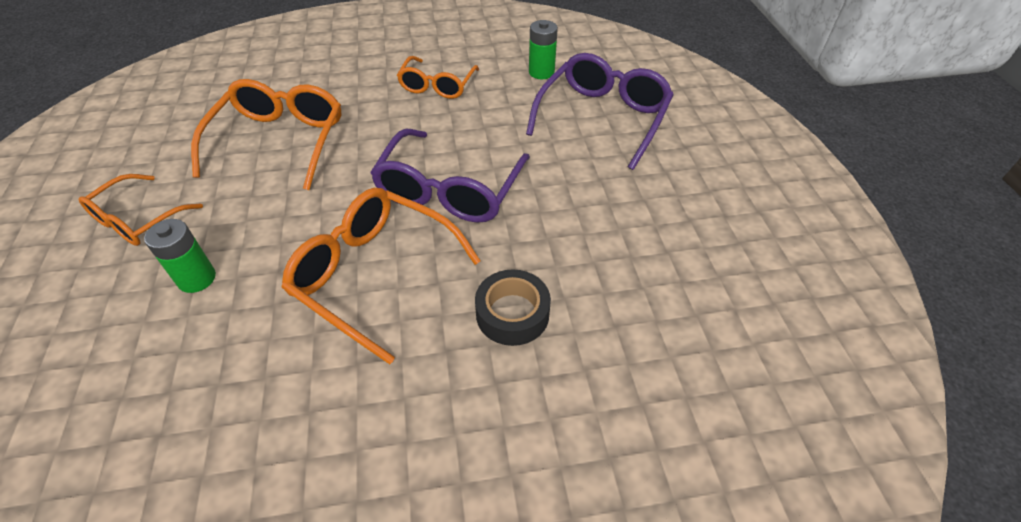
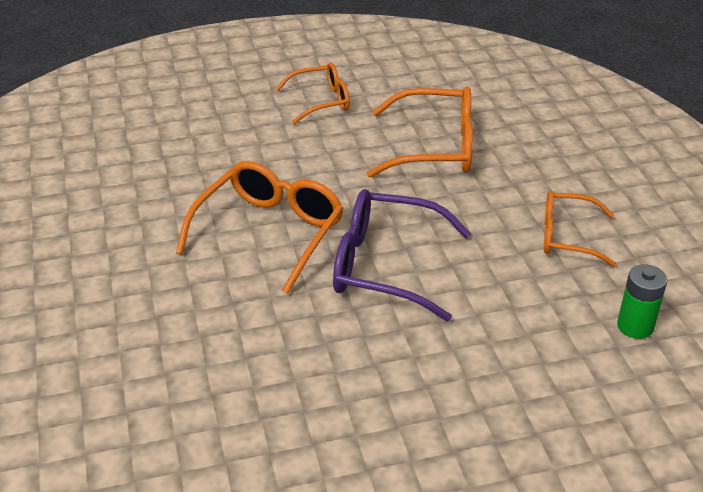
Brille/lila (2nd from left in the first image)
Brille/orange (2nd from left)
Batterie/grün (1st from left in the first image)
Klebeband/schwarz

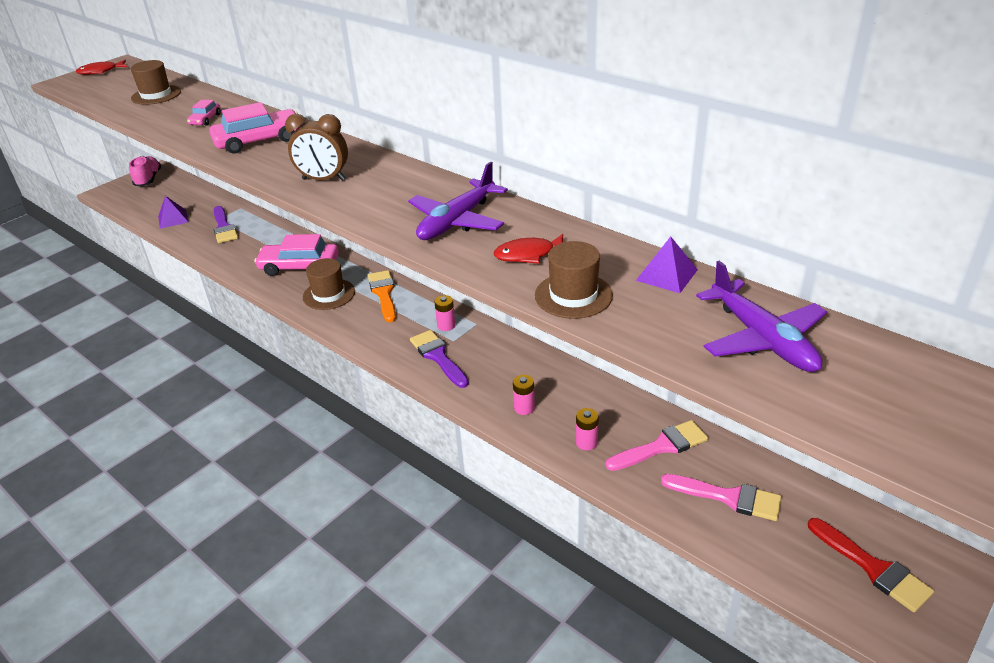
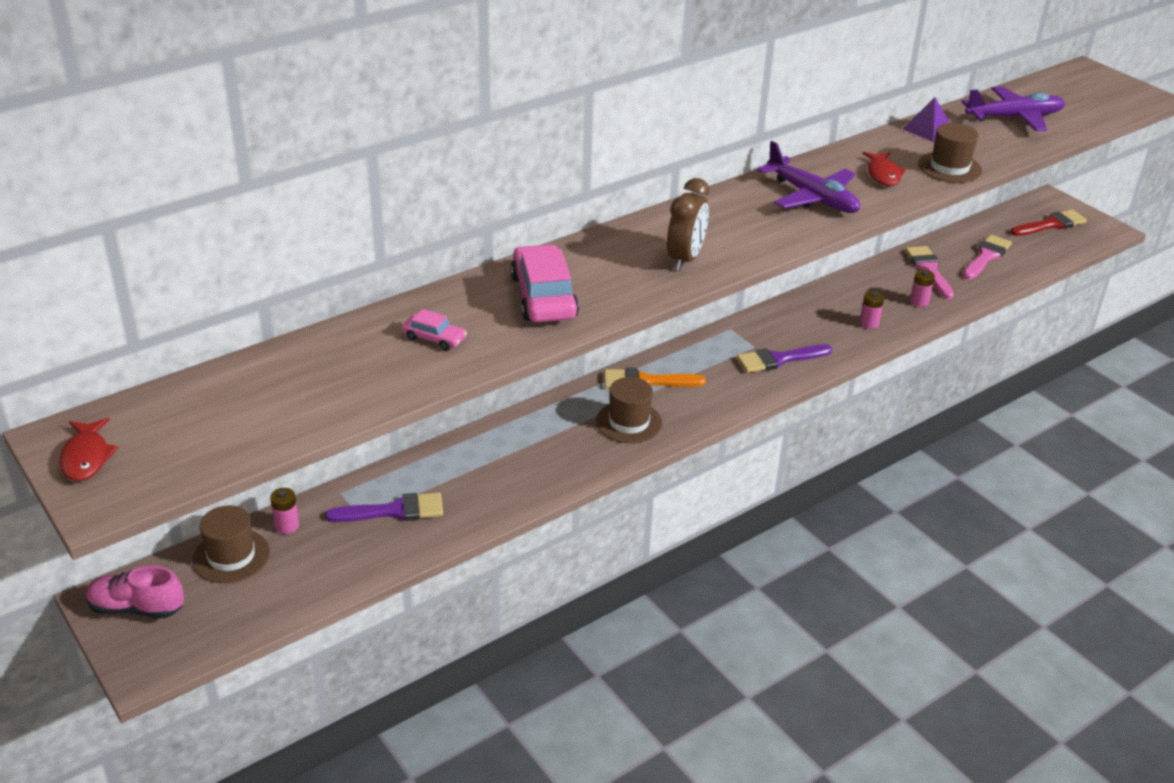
Hut/braun (1st from left)
Pyramide/lila (1st from left in the first image)
Auto/rosa (3rd from left in the first image)
Batterie/rosa (1st from left)

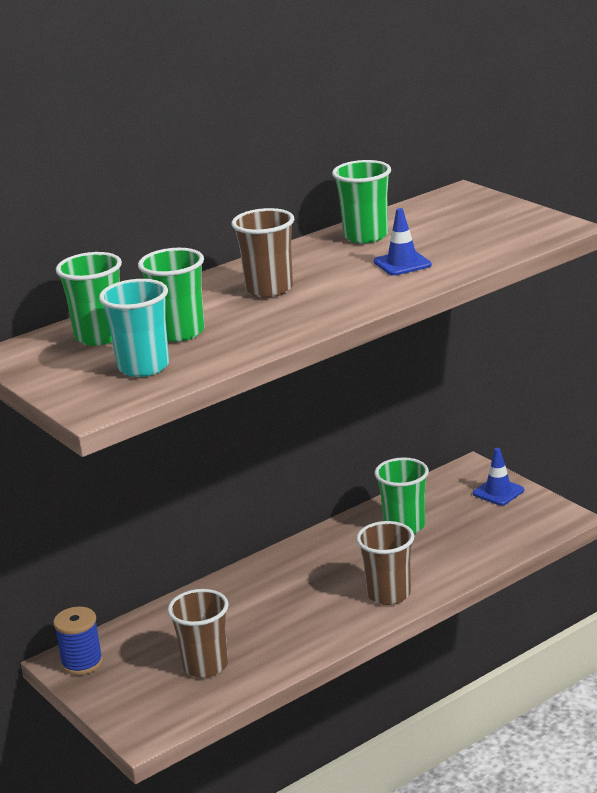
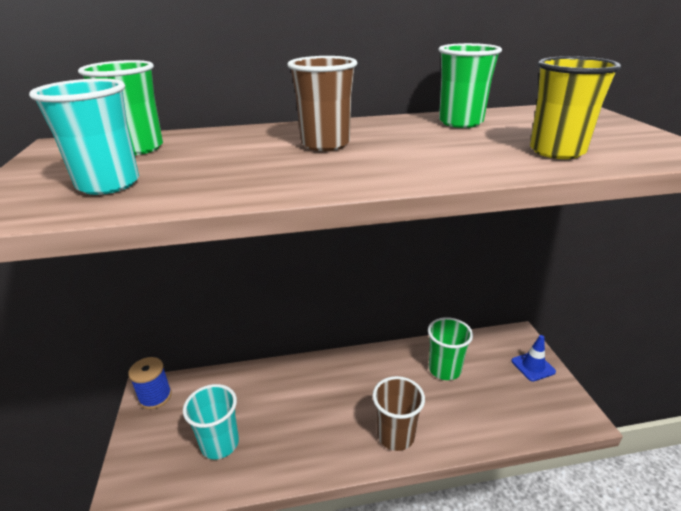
Leitkegel/blau (1st from left in the first image)
Becher/grün (2nd from left in the first image)
Becher/türkis (2nd from left)
Becher/gelb

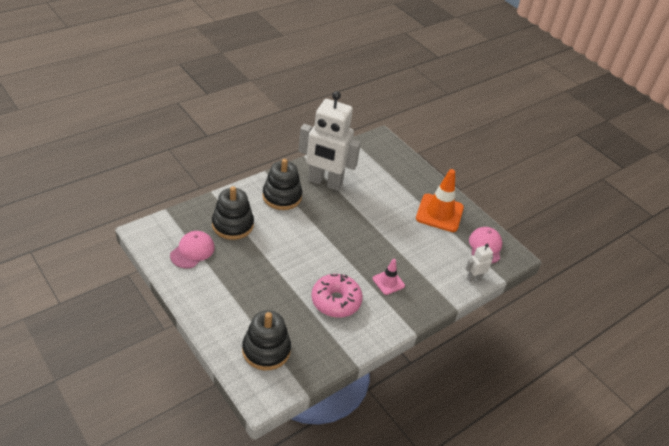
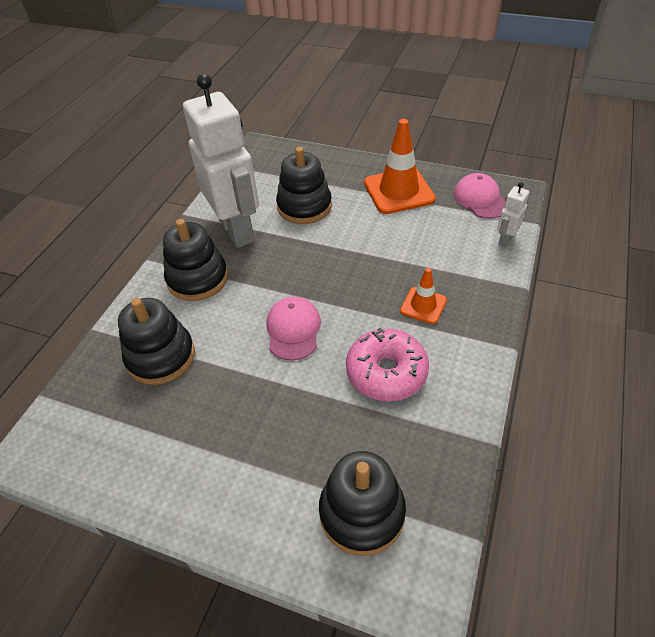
Roboter/weiß (1st from left)
Kappe/rosa (1st from left)
Leitkegel/orange (2nd from left)
Stapelspielzeug/schwarz (3rd from left)

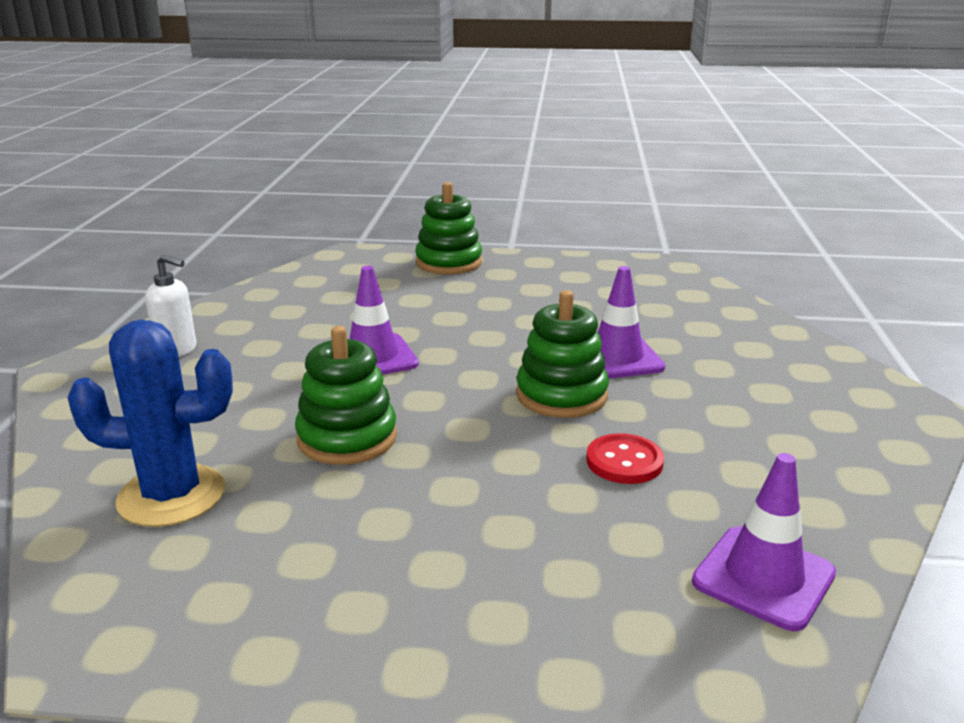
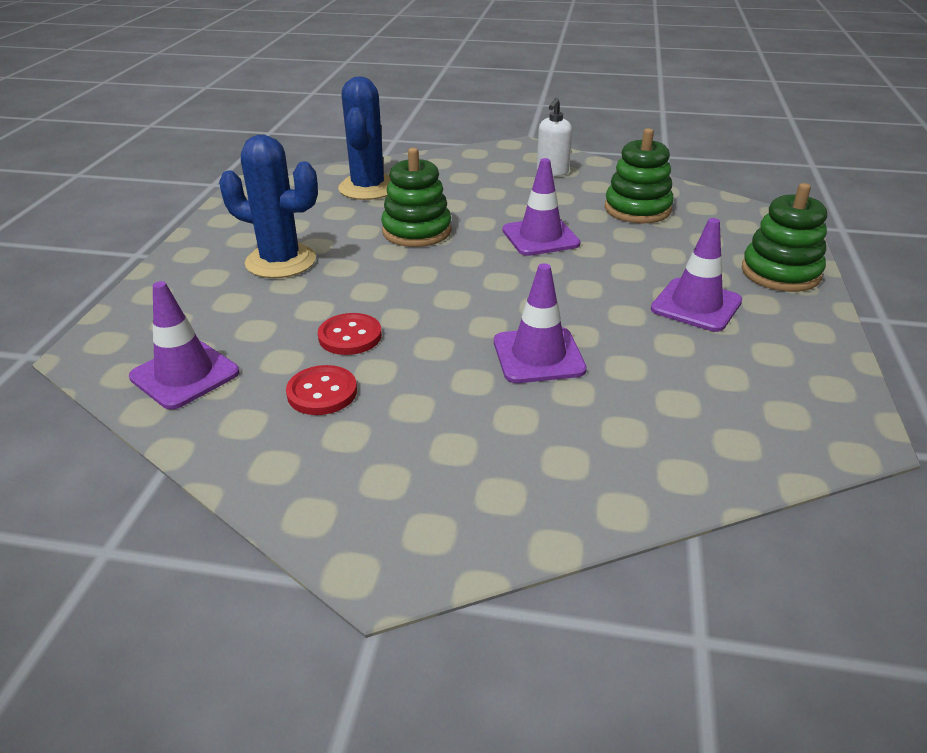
Stapelspielzeug/grün (2nd from left)
Kaktus/blau (1st from left)
Leitkegel/lila (4th from left)
Knopf/rot (1st from left)

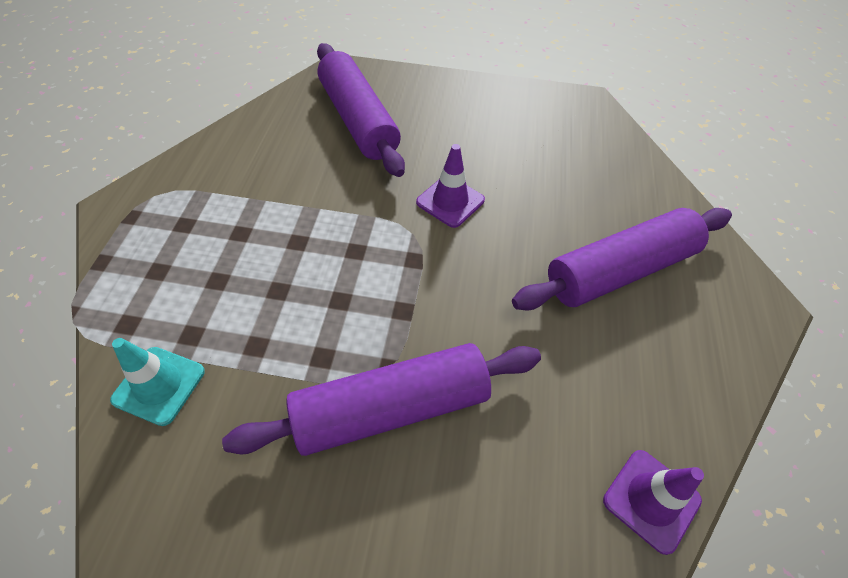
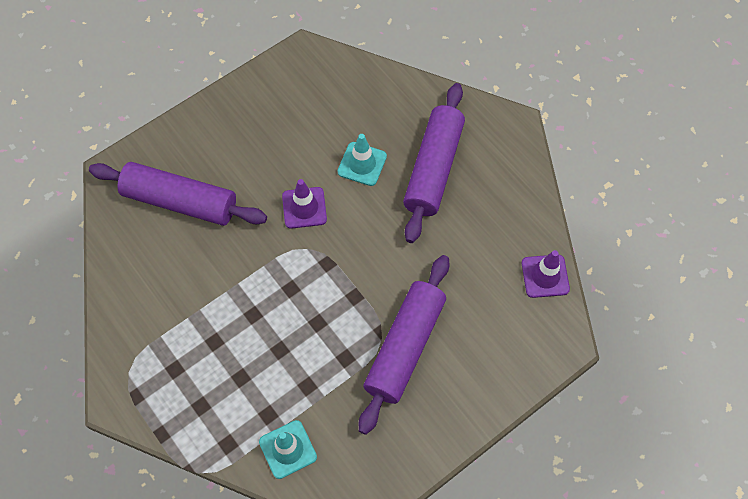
Leitkegel/türkis (2nd from left)

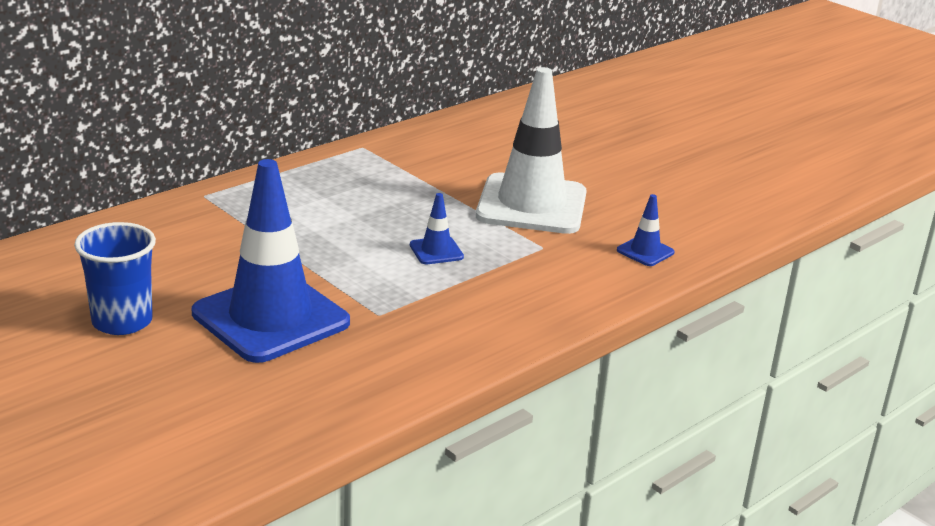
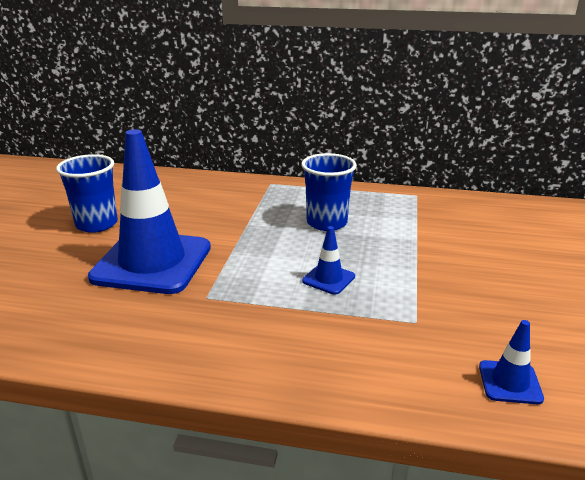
Leitkegel/weiß
Becher/blau (2nd from left)

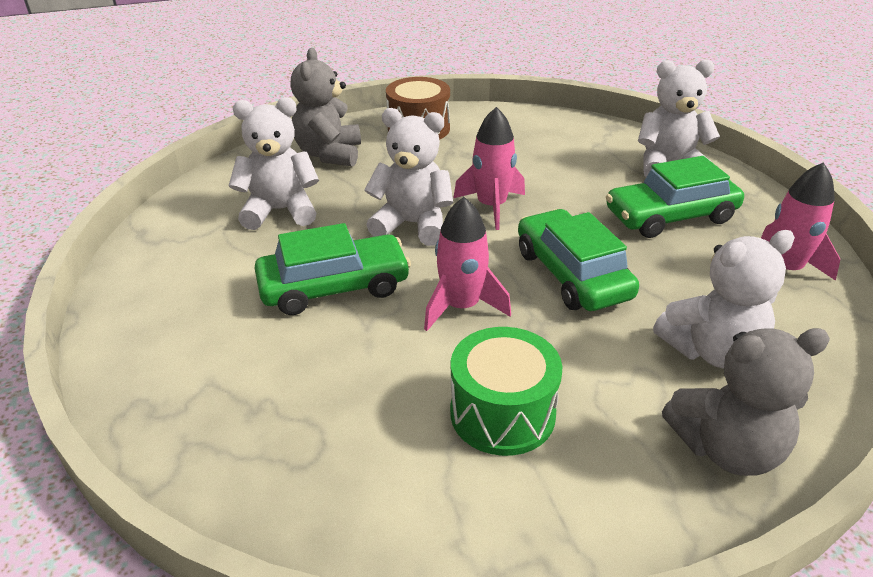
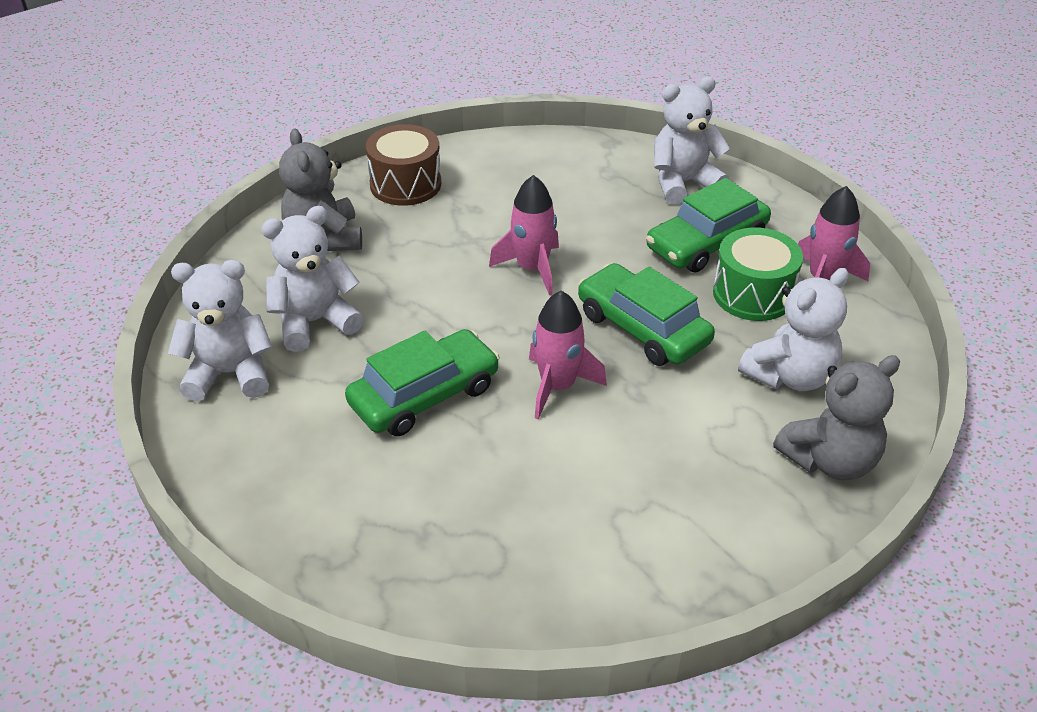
Teddybär/weiß (1st from left)
Trommel/grün

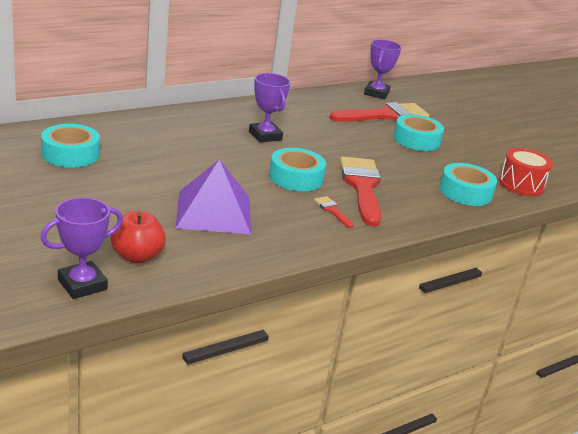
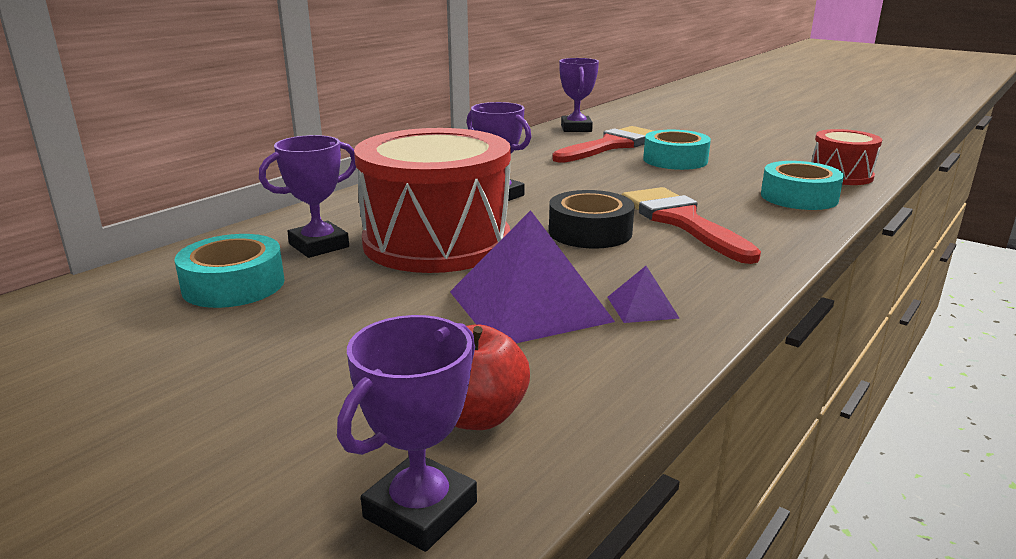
Klebeband/schwarz
Pinsel/rot (1st from left in the first image)
Trommel/rot (1st from left)
Pokal/lila (1st from left)
Pyramide/lila (2nd from left)

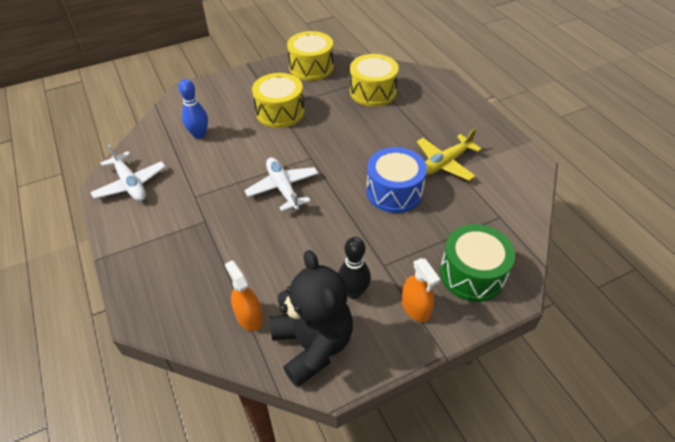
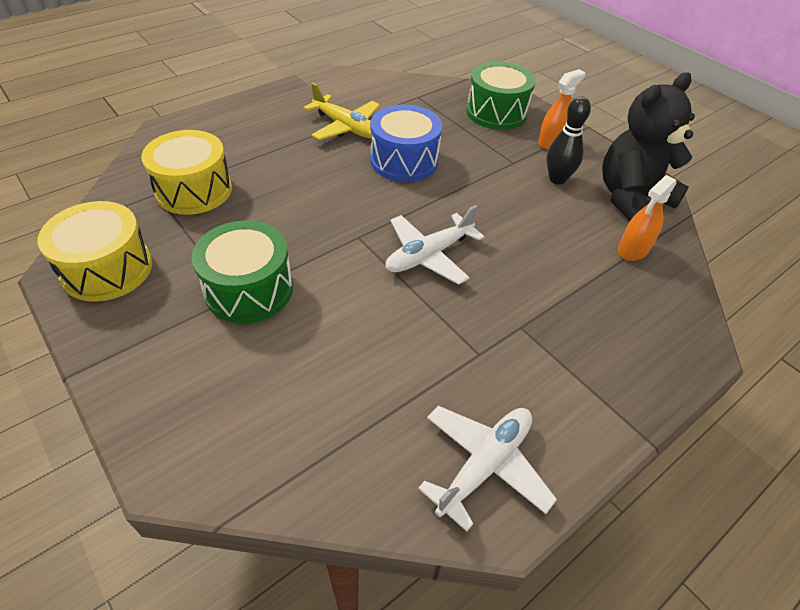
Trommel/grün (1st from left)
Bowlingkegel/blau

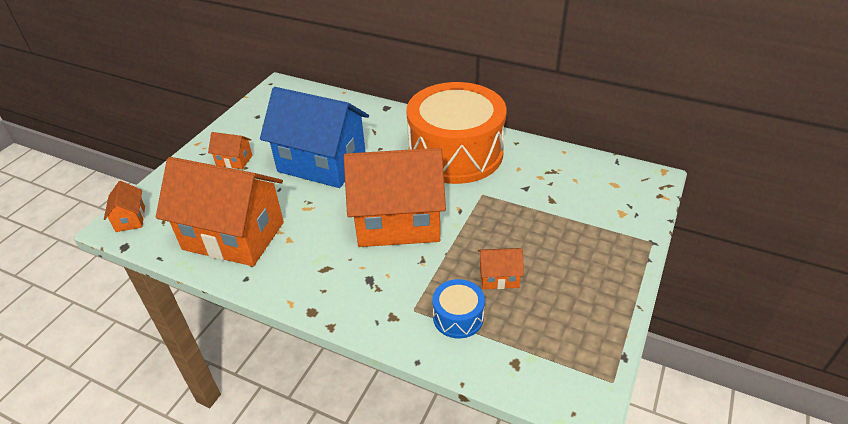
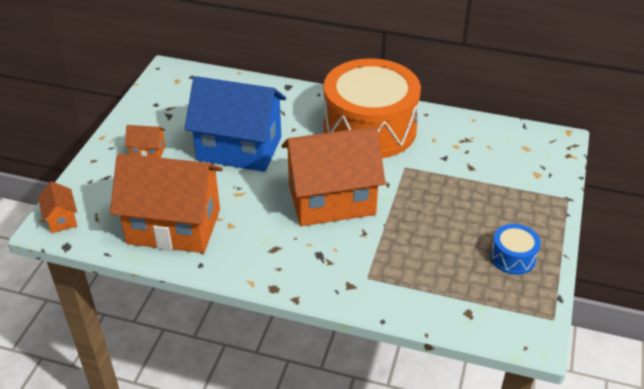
Haus/orange (5th from left in the first image)
Trommel/blau

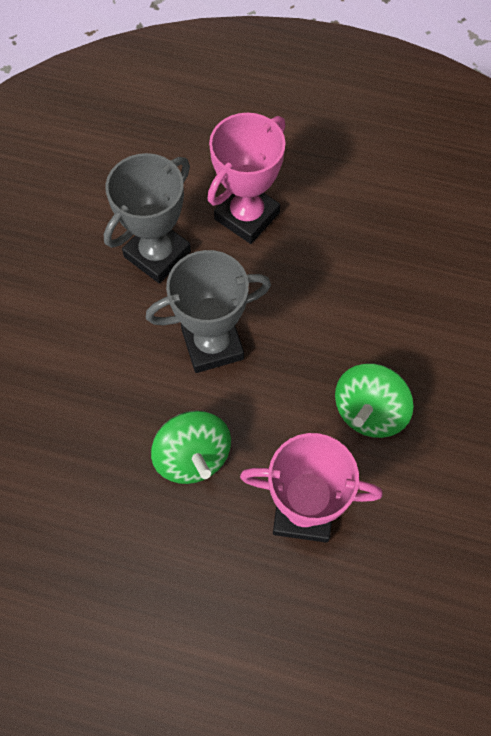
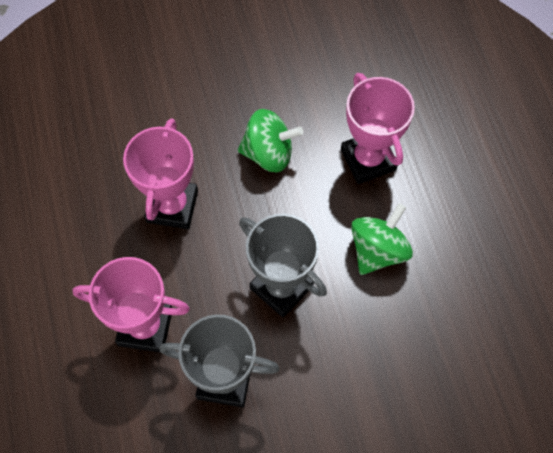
Pokal/rosa (2nd from left)

